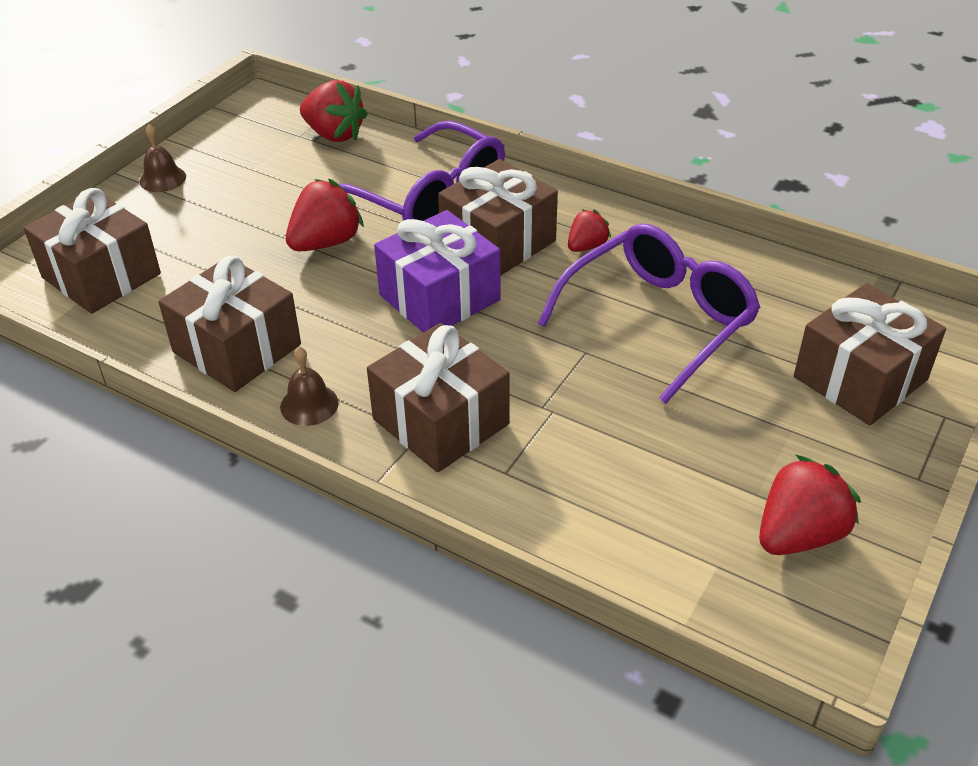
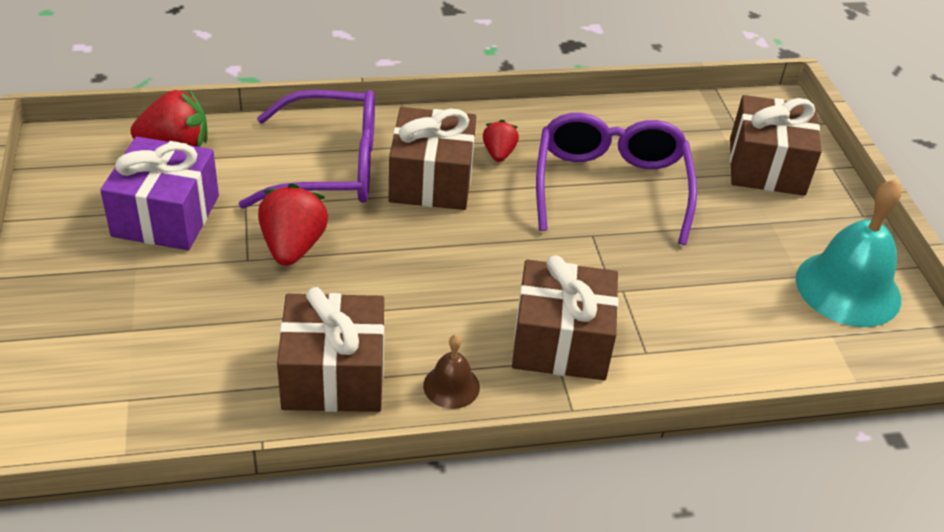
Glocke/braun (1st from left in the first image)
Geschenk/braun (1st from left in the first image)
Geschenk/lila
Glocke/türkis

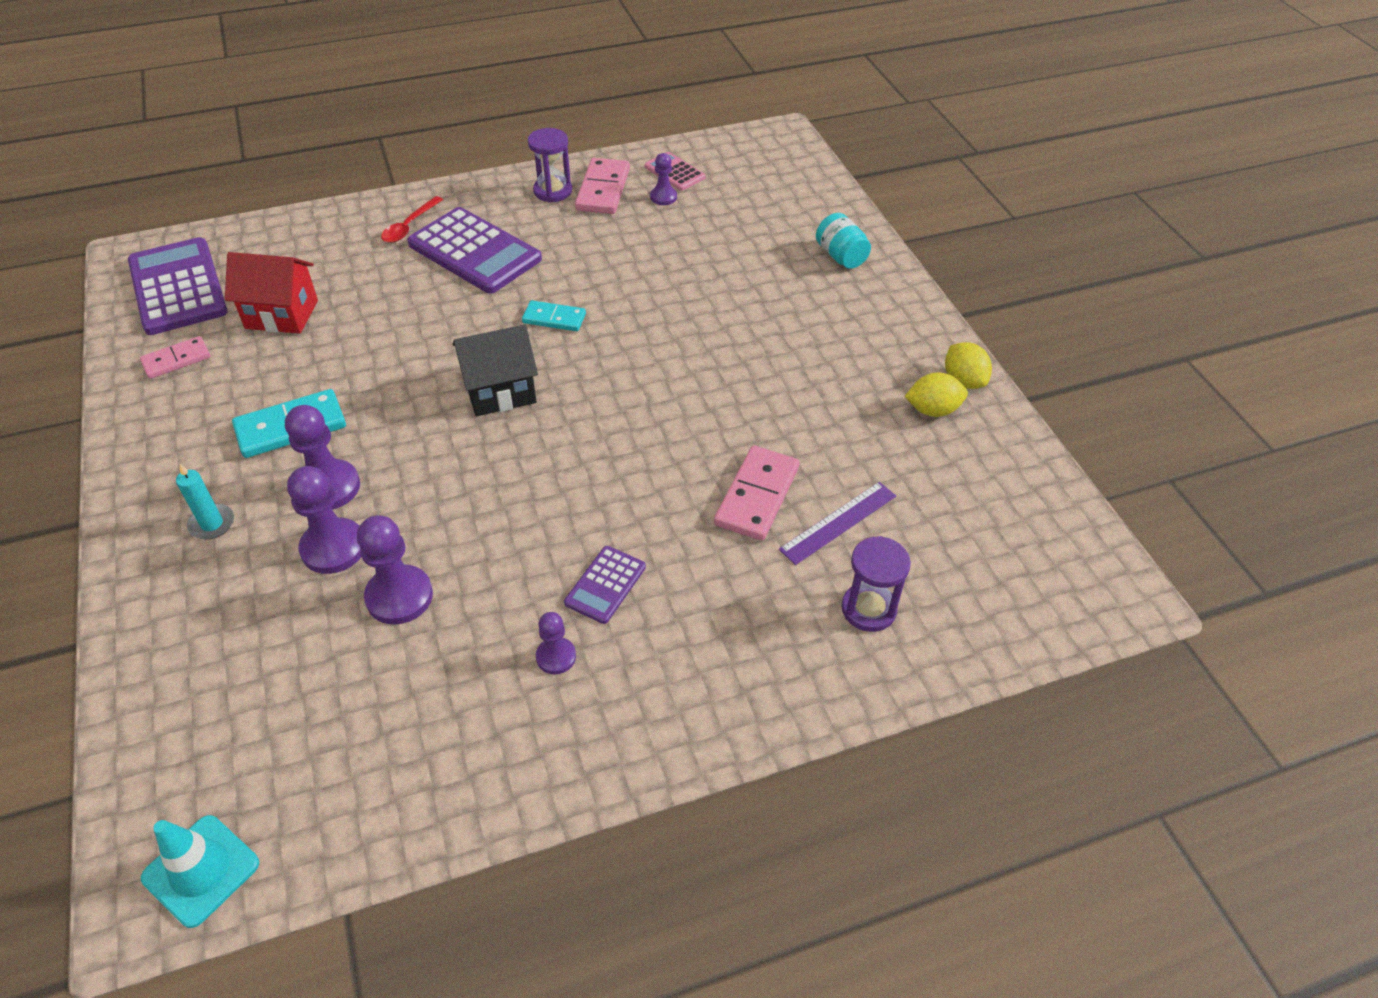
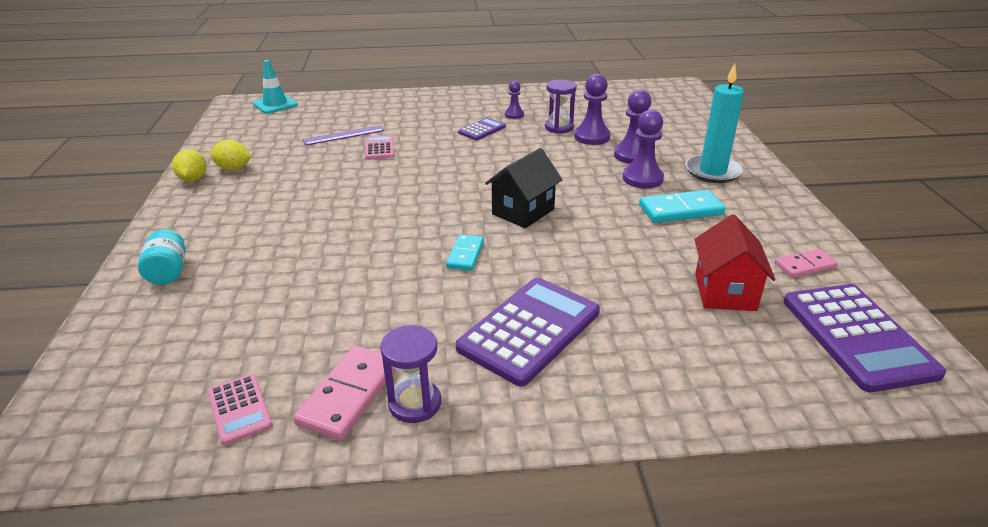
Bauer/lila (5th from left in the first image)
Löffel/rot
Taschenrechner/lila (2nd from left)
Haus/rot
Dominostein/türkis (1st from left)
Haus/schwarz
Taschenrechner/rosa (2nd from left)
Kerze/türkis
Sanduhr/lila (2nd from left)
Leitkegel/türkis

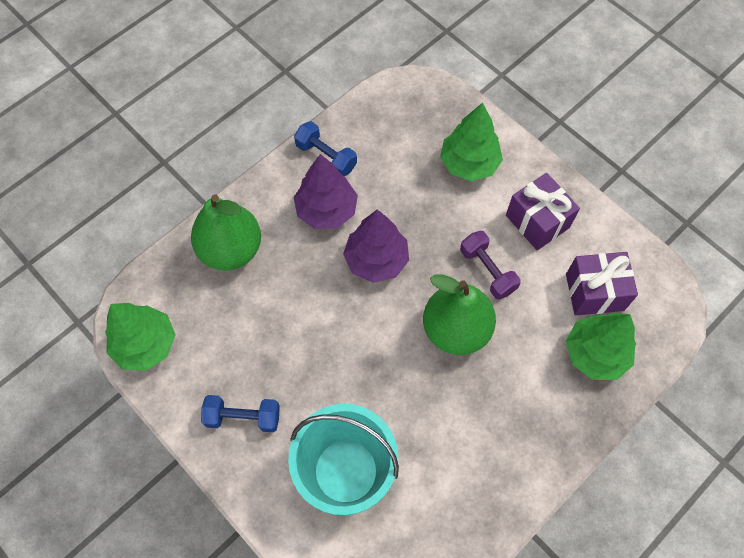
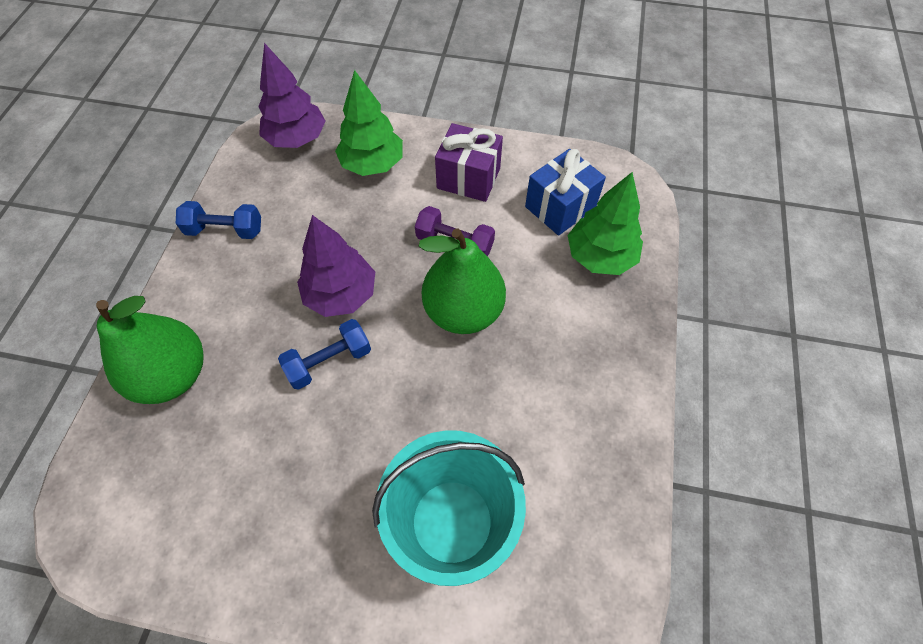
Baum/lila (1st from left)
Geschenk/blau
Baum/grün (1st from left in the first image)
Hantel/blau (2nd from left)

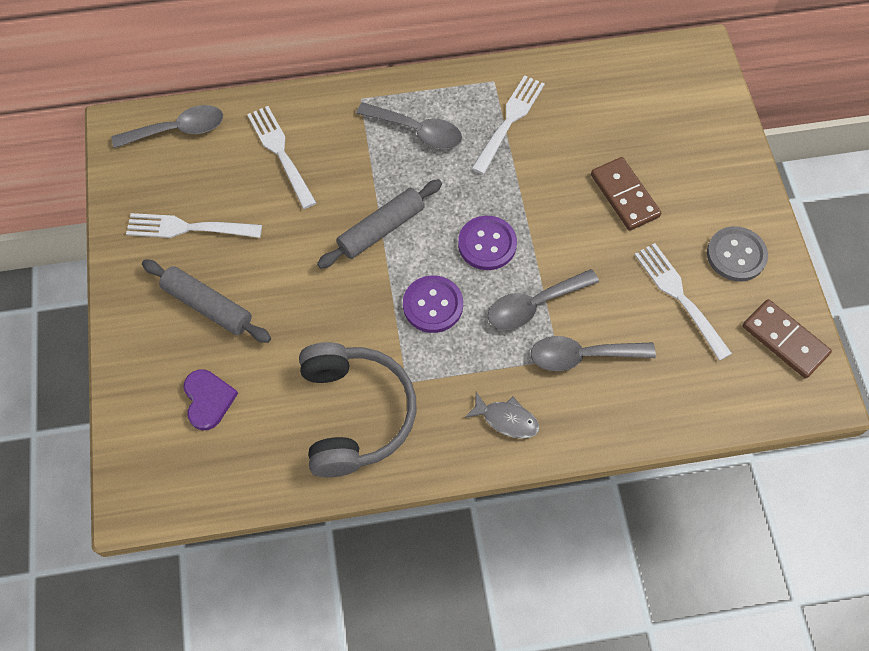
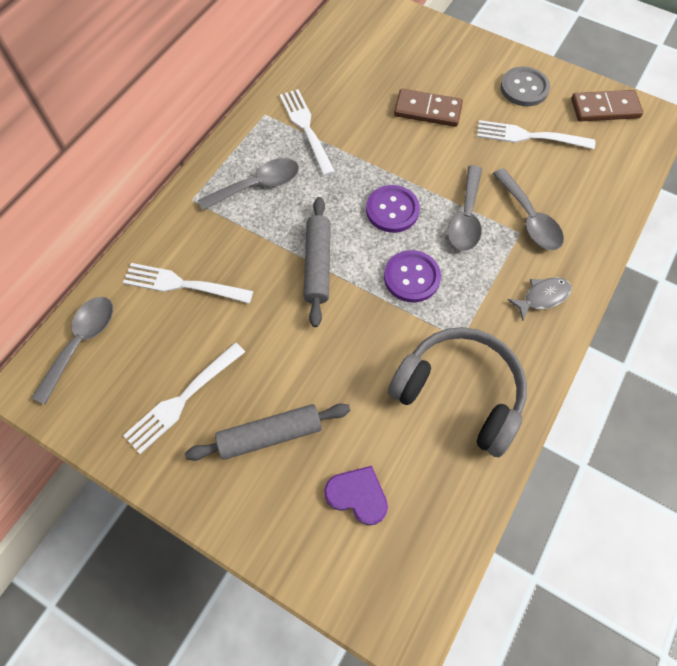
Löffel/grau (4th from left)

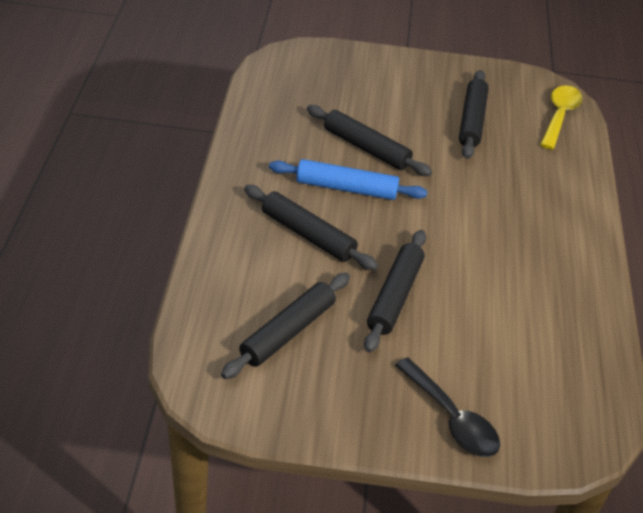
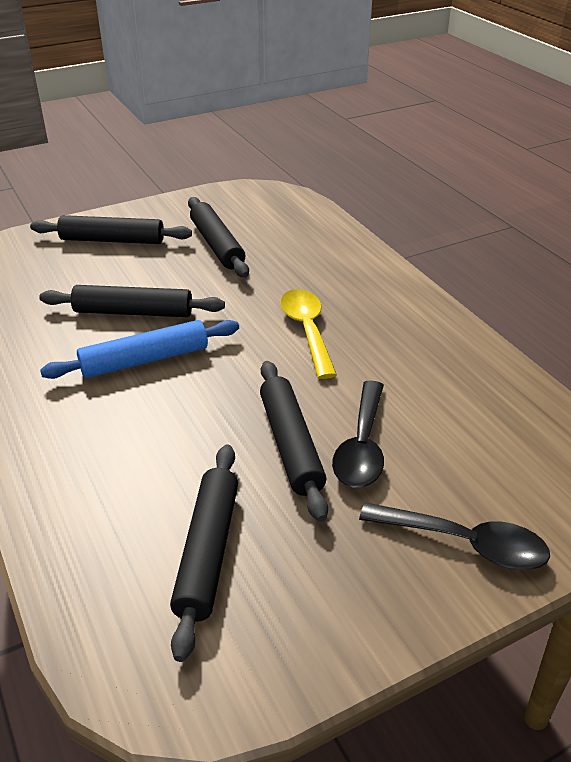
Löffel/gelb
Nudelholz/schwarz (1st from left)
Löffel/schwarz (1st from left)

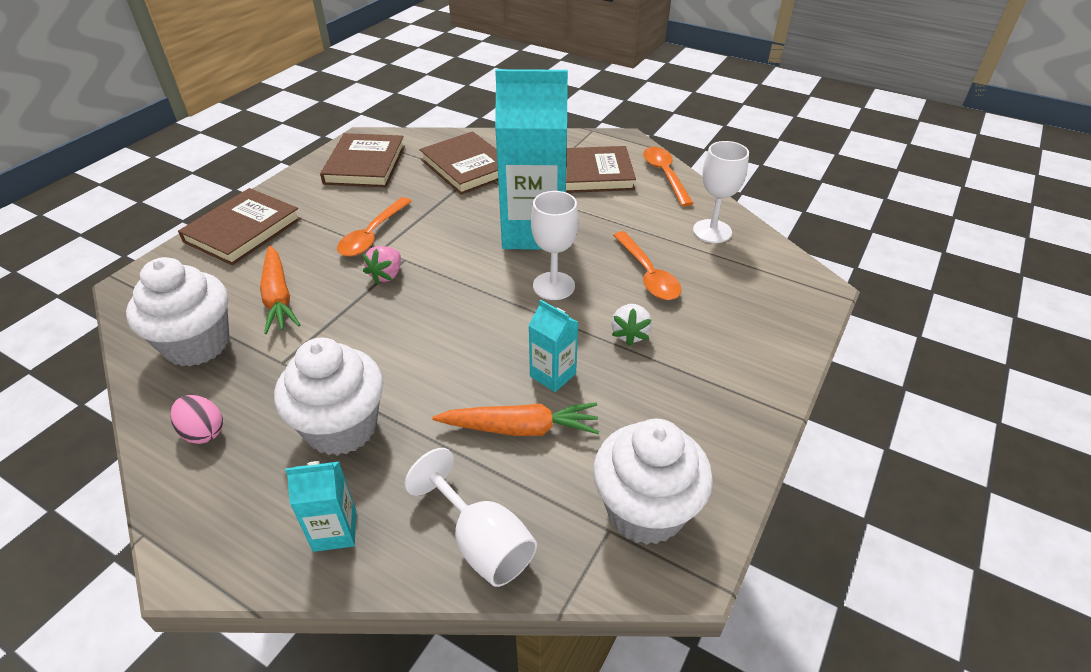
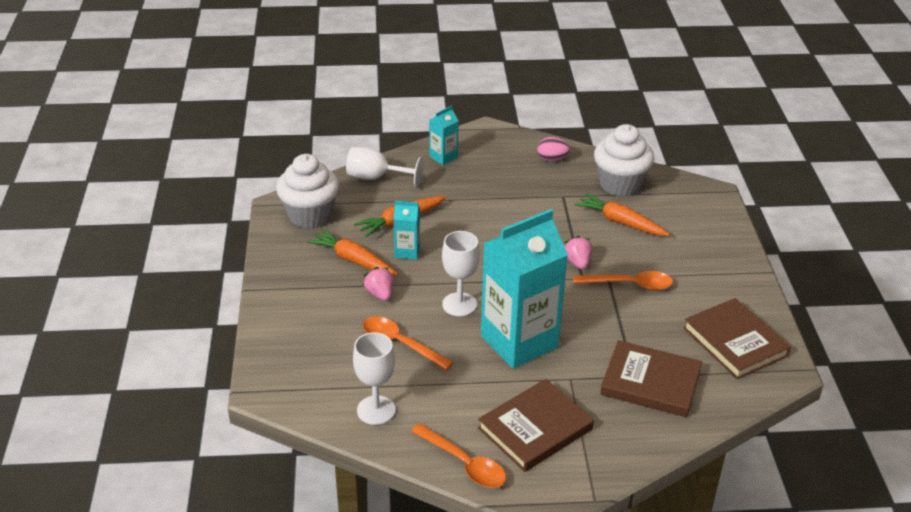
Buch/braun (1st from left in the first image)
Löffel/orange (3rd from left)
Erdbeere/rosa (1st from left)
Muffin/weiß (2nd from left in the first image)
Karotte/orange (1st from left)

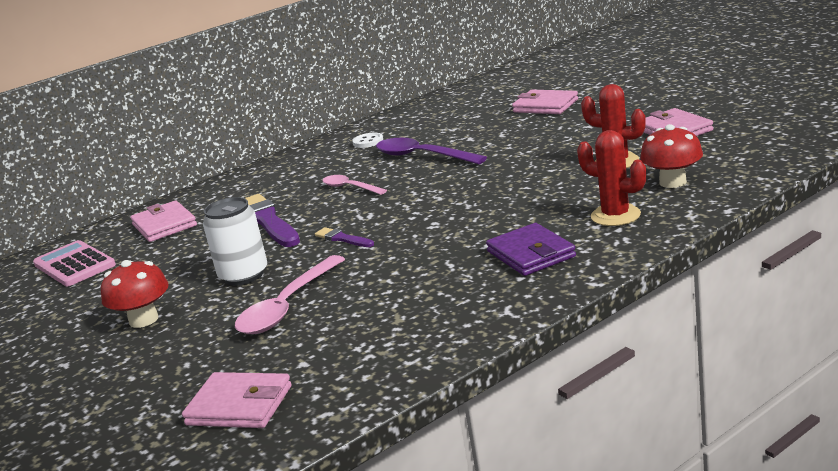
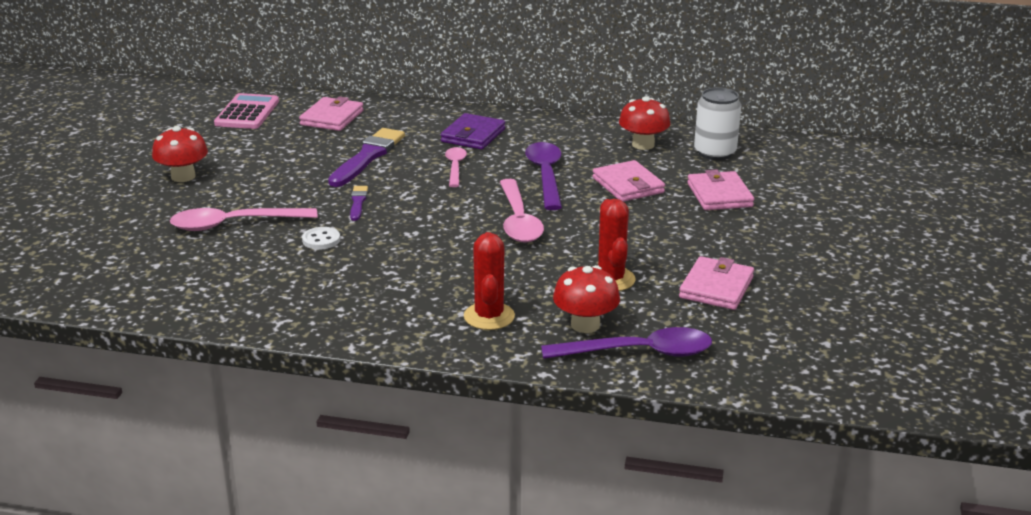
Knopf/weiß
Dose/weiß
Geldbörse/lila
Geldbörse/rosa (2nd from left)
Pilz/rot (3rd from left)
Löffel/rosa (3rd from left)
Löffel/lila (2nd from left)

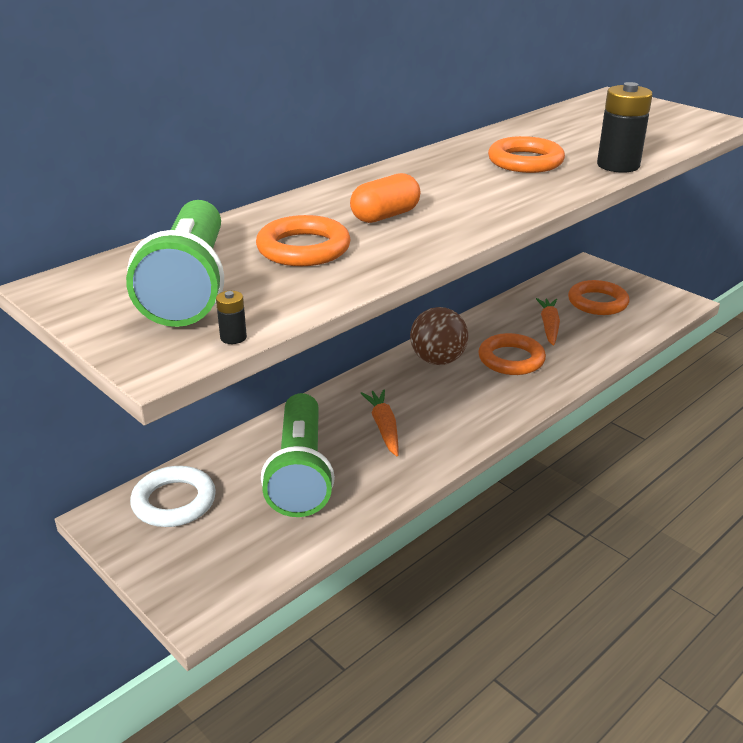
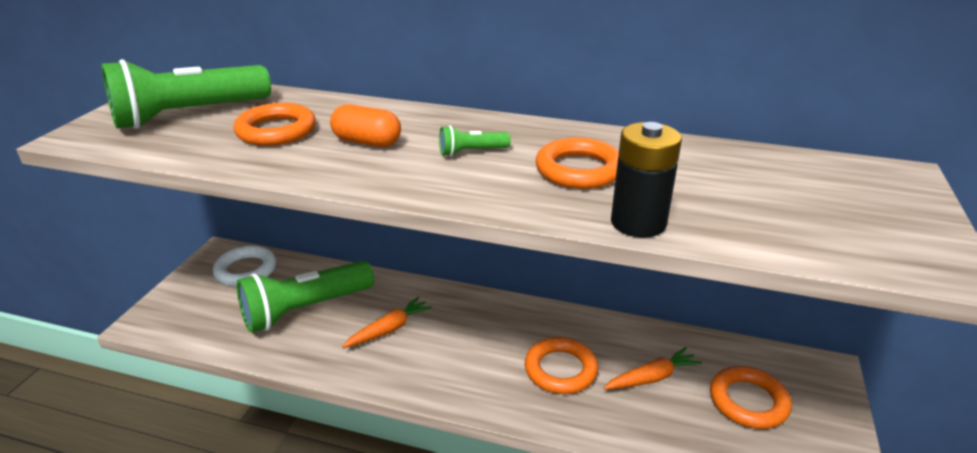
Batterie/schwarz (1st from left in the first image)
Ball/braun
Taschenlampe/grün (3rd from left)

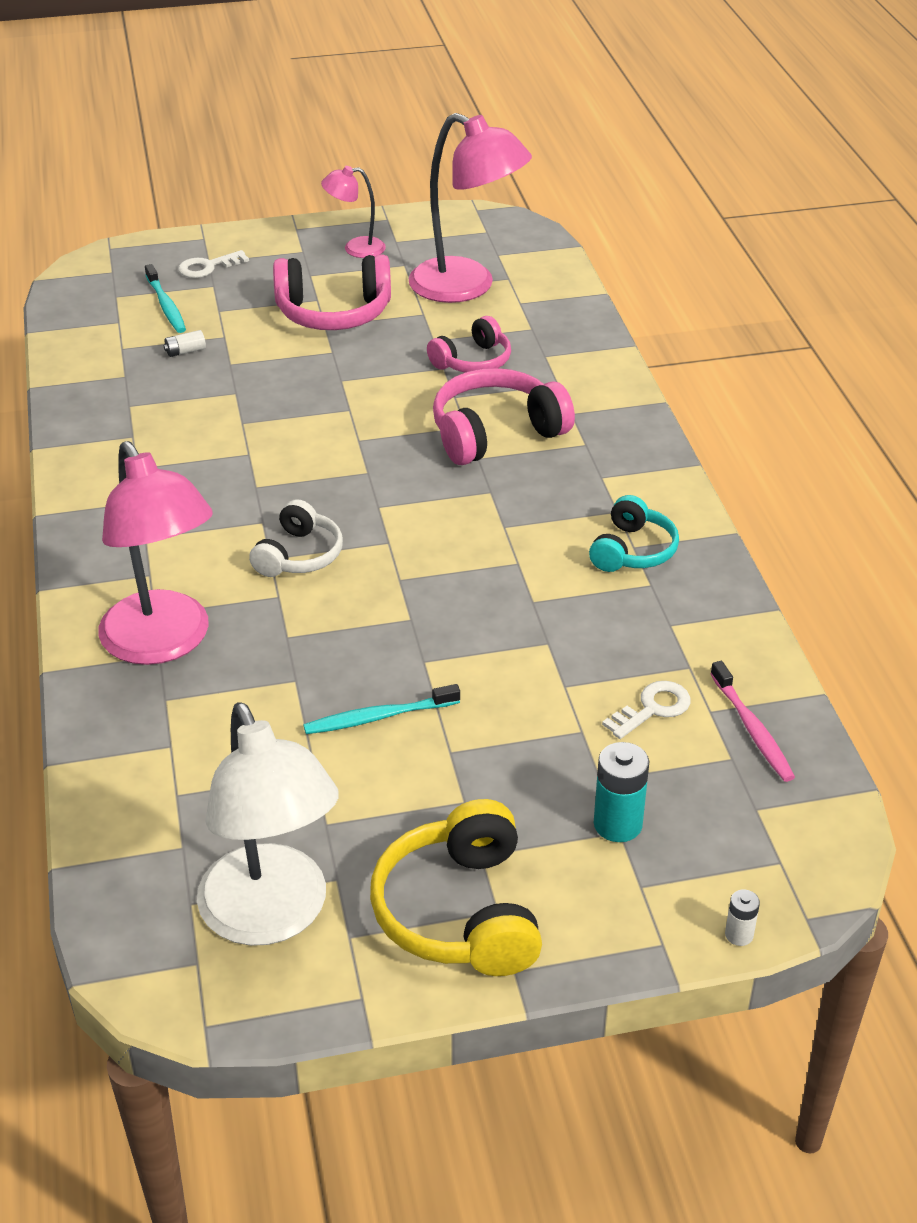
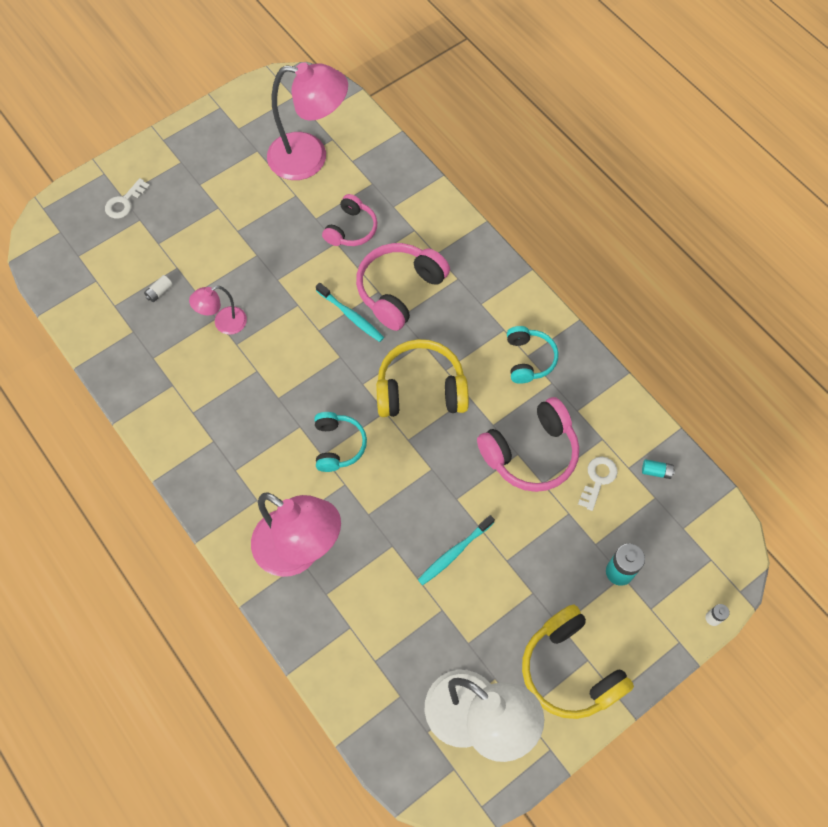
Lampe/rosa (1st from left)
Kopfhörer/rosa (3rd from left)
Zahnbürste/türkis (1st from left)
Kopfhörer/türkis (1st from left)
Batterie/türkis (2nd from left)
Kopfhörer/gelb (1st from left)

